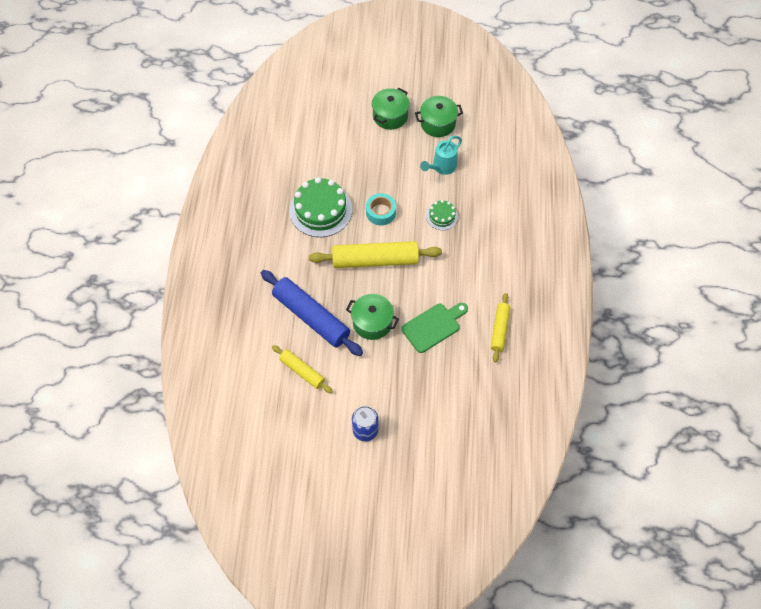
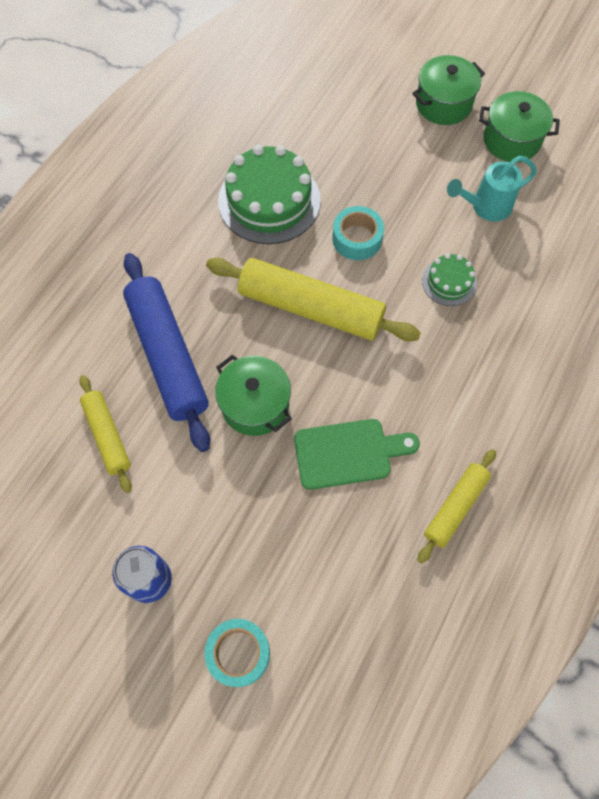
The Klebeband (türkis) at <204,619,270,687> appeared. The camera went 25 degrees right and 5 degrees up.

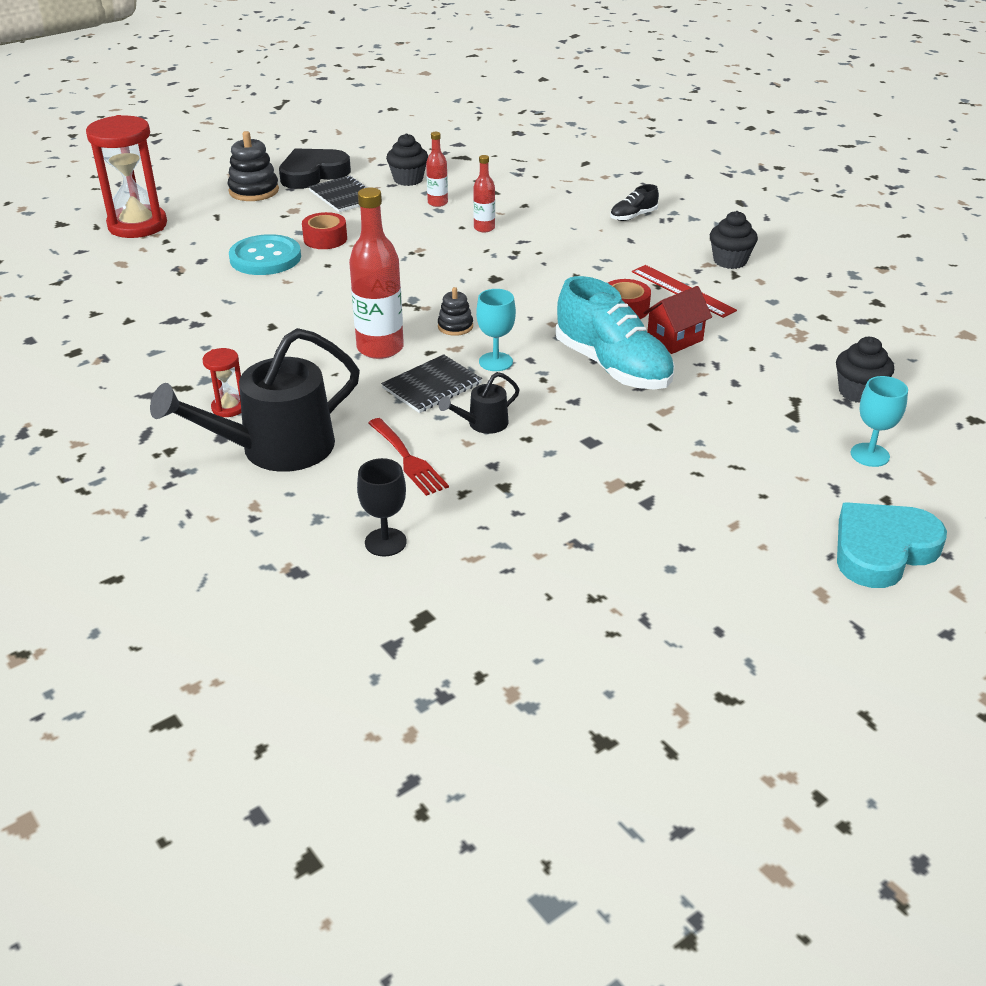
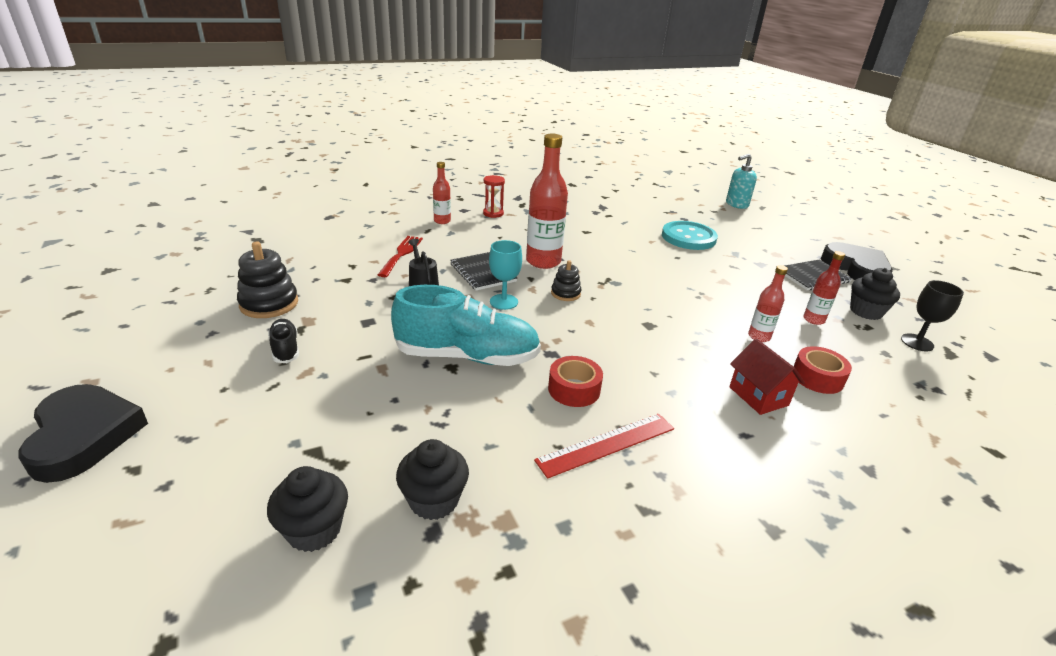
The Sanduhr (rot) at <86,115,167,238> was replaced by the Seifenspender (türkis) at <726,154,757,209>. The Stapelspielzeug (schwarz) moved from <228,131,279,201> to <237,242,298,318>. The Schuh (schwarz) moved from <610,184,659,221> to <268,319,299,363>. The Muffin (schwarz) moved from <710,211,758,269> to <396,439,469,520>. The Klebeband (rot) moved from <302,212,347,249> to <793,346,852,394>. The Schuh (türkis) at <556,276,675,389> turned 150 degrees counterclockwise. The Haus (rot) moved from <643,286,712,354> to <729,338,805,415>. The Gießkanne (schwarz) at <150,328,360,472> was replaced by the Flasche (rot) at <433,162,451,224>. The Kelch (türkis) at <850,376,908,467> disappeared. The Gabel (rot) at <368,418,449,496> turned 120 degrees clockwise. The Kelch (schwarz) moved from <357,458,407,556> to <901,280,964,351>. The Herz (türkis) at <837,502,947,588> became the Herz (schwarz) at <19,384,148,483>. The camera went 100 degrees right and 5 degrees down.

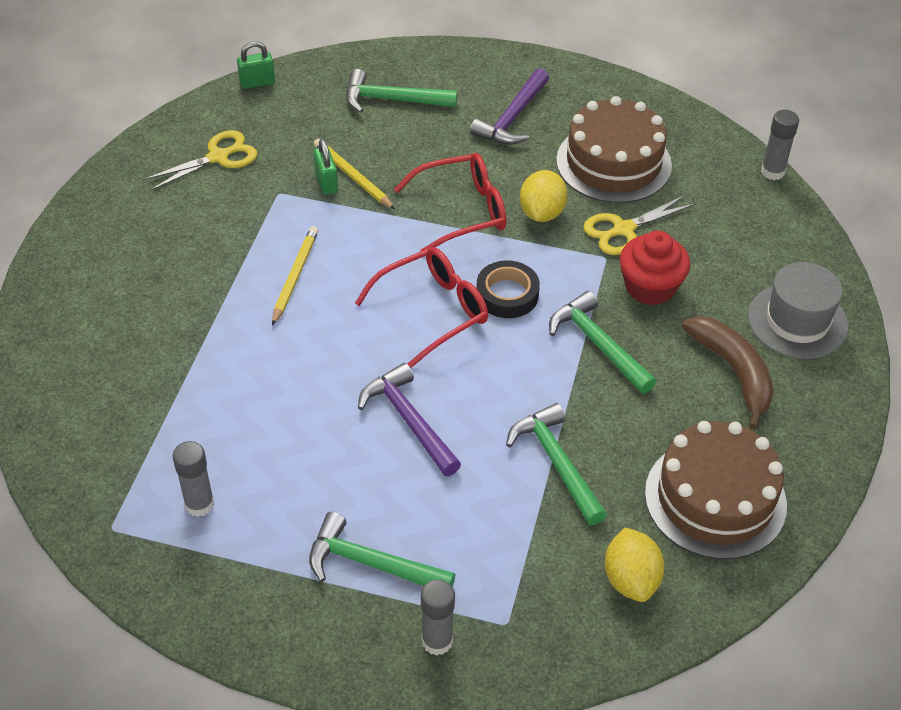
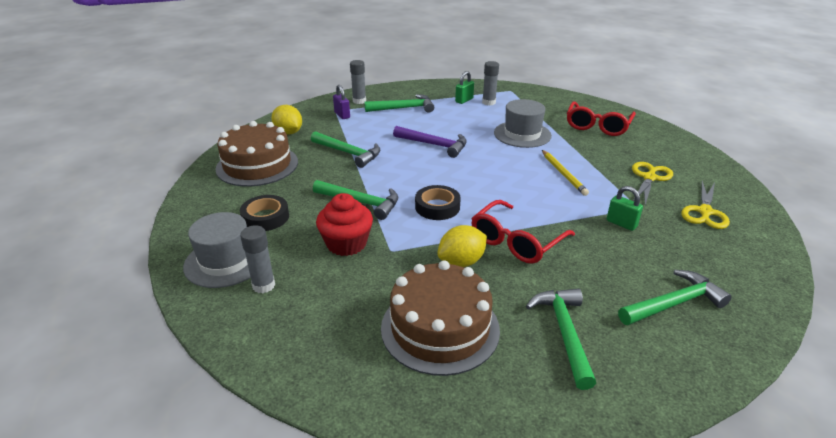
The Vorhängeschloss (grün) moved from <237,41,275,89> to <455,71,474,104>. The Hammer (lila) at <470,68,549,145> became the Hammer (grün) at <526,288,596,390>. The Klebestift (grau) moved from <761,110,799,180> to <240,225,275,293>. The Bleistift (gelb) at <314,139,395,209> disappeared. The Zitrone (gelb) at <520,170,568,222> turned 75 degrees clockwise. The Schere (gelb) moved from <583,195,695,255> to <632,162,673,205>. The Brille (rot) moved from <355,247,488,368> to <567,101,636,136>. The Banane (braun) at <682,316,774,430> was replaced by the Klebeband (schwarz) at <240,195,289,231>. The Vorhängeschloss (lila) at <333,85,350,119> appeared. The Hut (grau) at <494,99,552,148> appeared. The camera went 150 degrees right and 15 degrees down.

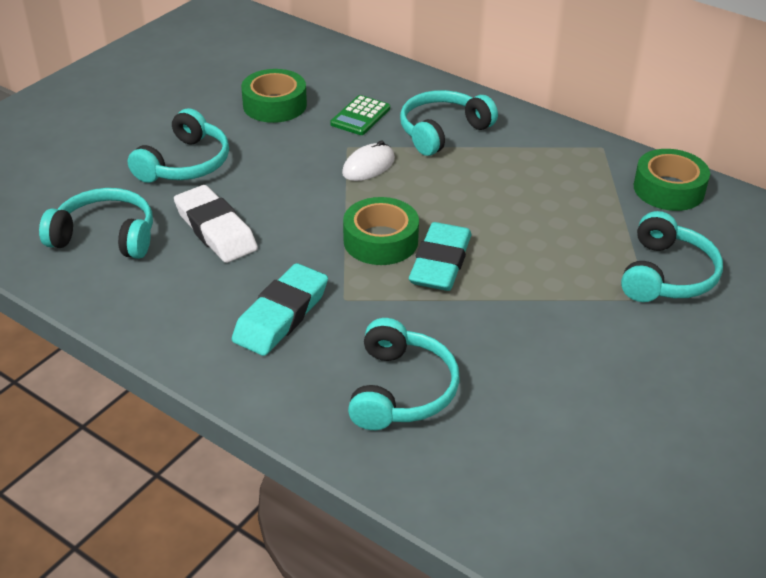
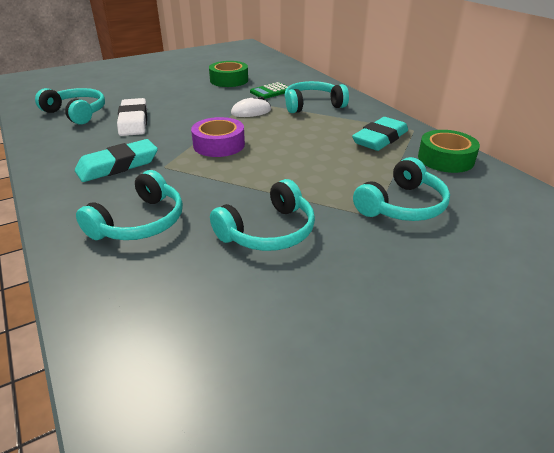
The Kopfhörer (türkis) moved from <128,108,229,183> to <210,179,315,251>. The Klebeband (grün) at <343,197,419,265> became the Klebeband (lila) at <191,117,245,157>. The Radiergummi (türkis) moved from <409,222,472,291> to <352,117,408,151>. The camera went 25 degrees right and 5 degrees down.

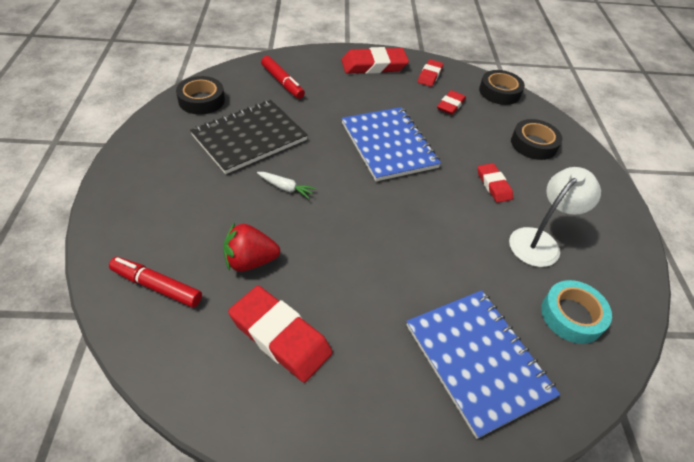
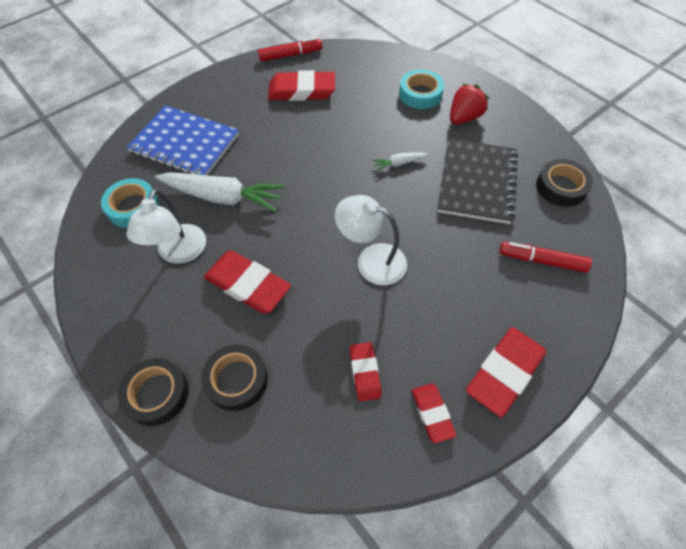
The Klebeband (schwarz) moved from <479,70,525,105> to <118,358,189,426>. The Notizbuch (blau) at <342,107,441,181> was replaced by the Lampe (weiß) at <335,195,407,285>. The Radiergummi (rot) at <478,163,513,203> changed to 1.73 times the size. The Erdbeere (rot) moved from <223,223,280,272> to <450,84,489,124>. The Filzstift (rot) moved from <109,257,202,307> to <258,37,322,62>. The Klebeband (türkis) at <399,69,444,109> appeared. The Karotte (weiß) at <155,172,285,212> appeared. The camera went 145 degrees right and 10 degrees up.

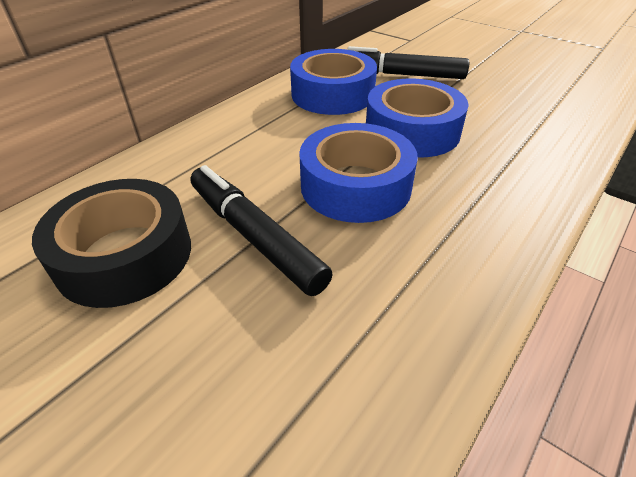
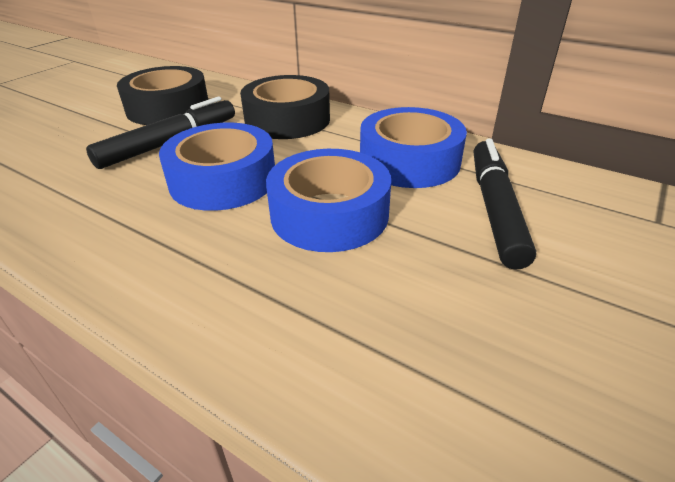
The Klebeband (schwarz) at <240,75,330,139> appeared. The camera went 85 degrees right and 5 degrees down.

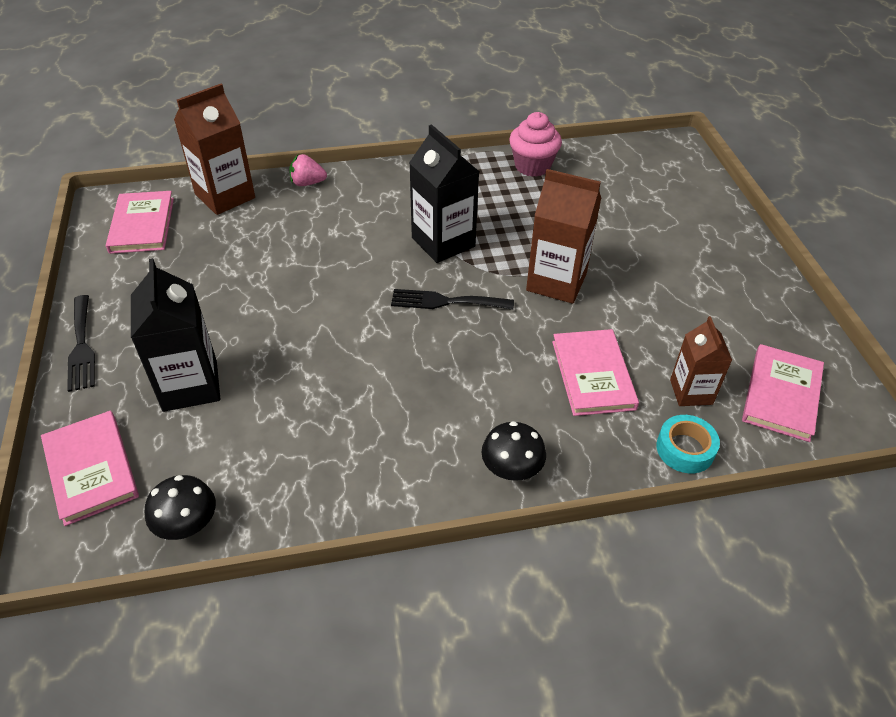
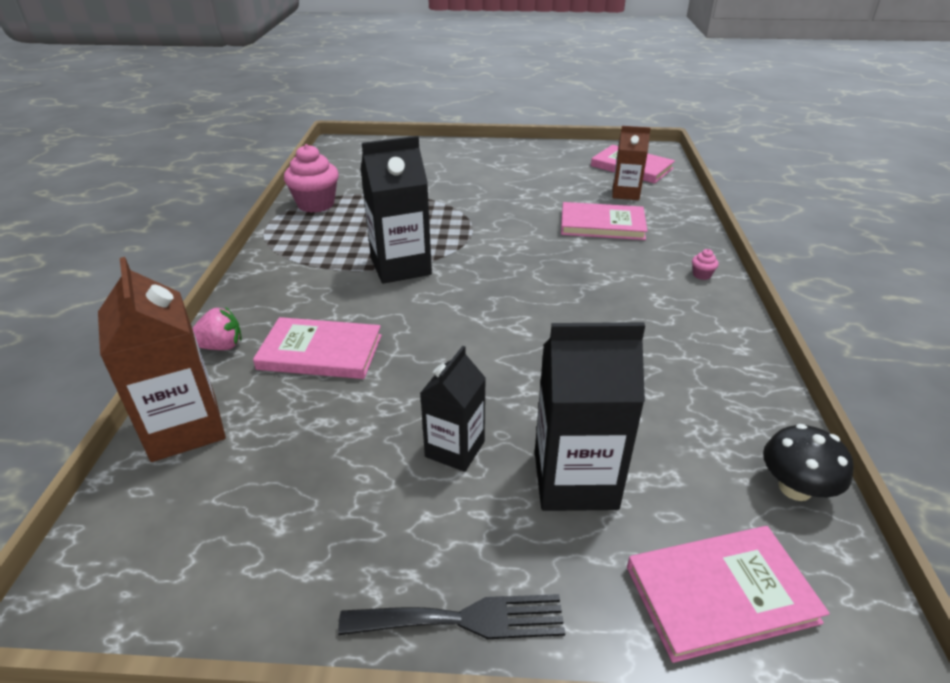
The Erdbeere (rosa) at <289,154,327,186> turned 120 degrees counterclockwise. The Getränkekarton (braun) at <526,169,601,304> disappeared. The Buch (rosa) moved from <106,191,174,254> to <253,317,382,379>. The Gabel (schwarz) at <391,289,514,310> disappeared. The Klebeband (türkis) at <656,415,720,473> disappeared. The Pilz (schwarz) at <481,421,546,481> was replaced by the Muffin (rosa) at <692,249,719,280>. The Getränkekarton (schwarz) at <420,346,486,472> appeared. The camera went 75 degrees left and 10 degrees down.

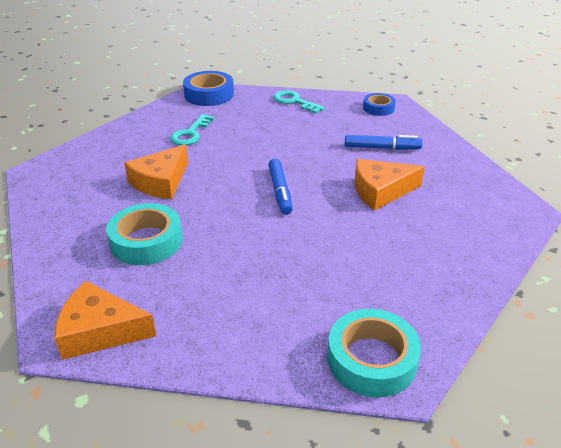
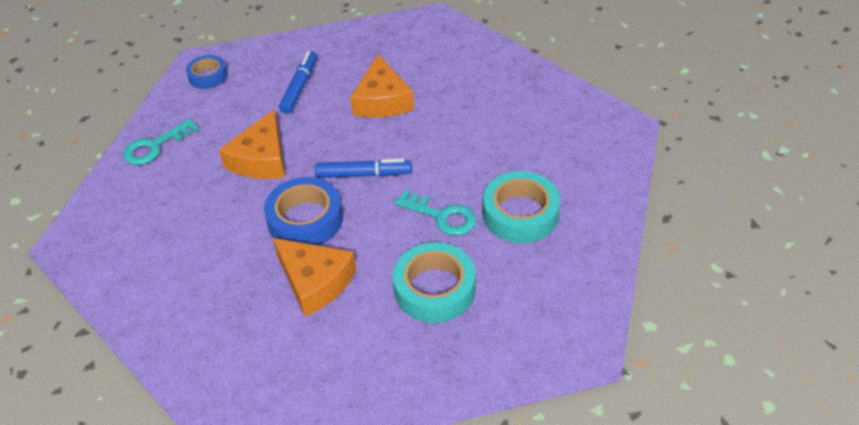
The Klebeband (blau) moved from <183,71,234,106> to <264,177,343,245>. The Schlüssel (türkis) moved from <170,114,215,145> to <394,190,476,236>. The Käse (orange) moved from <55,281,156,360> to <219,109,285,179>. The Klebeband (türkis) moved from <327,309,421,397> to <483,171,560,243>. The camera went 80 degrees left and 10 degrees up.

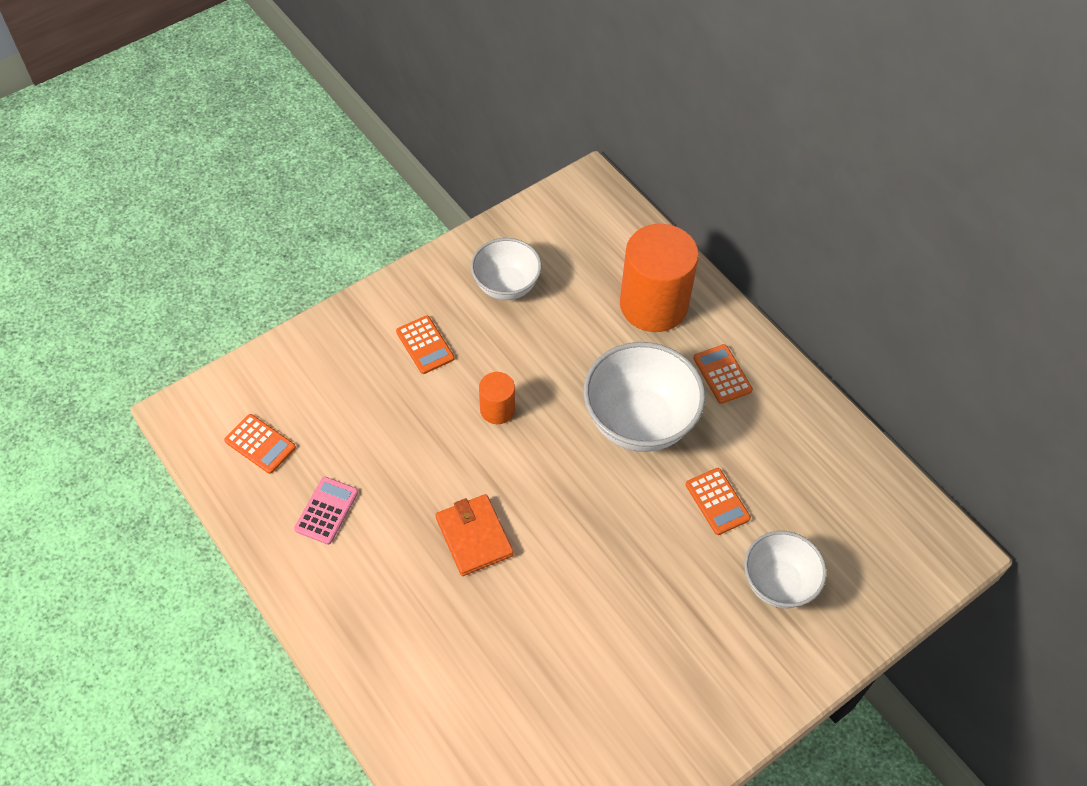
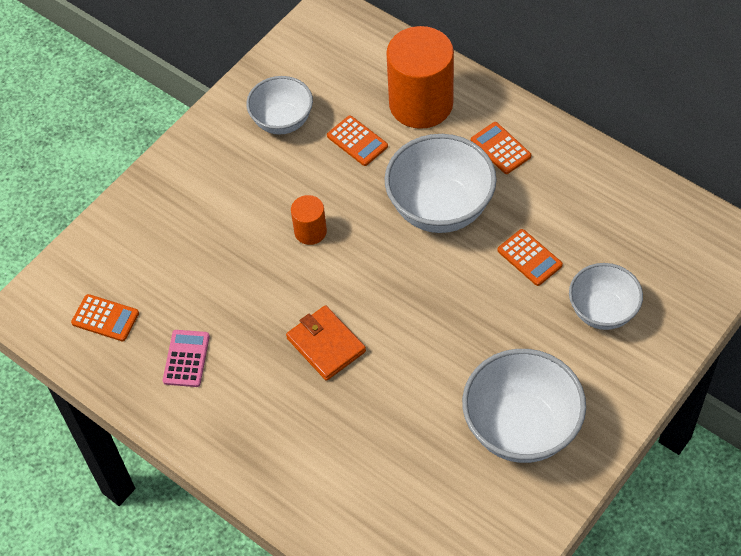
The Taschenrechner (orange) moved from <396,315,454,374> to <327,116,388,166>. The Schüssel (weiß) at <462,349,586,463> appeared. The camera went 10 degrees left and 0 degrees up.

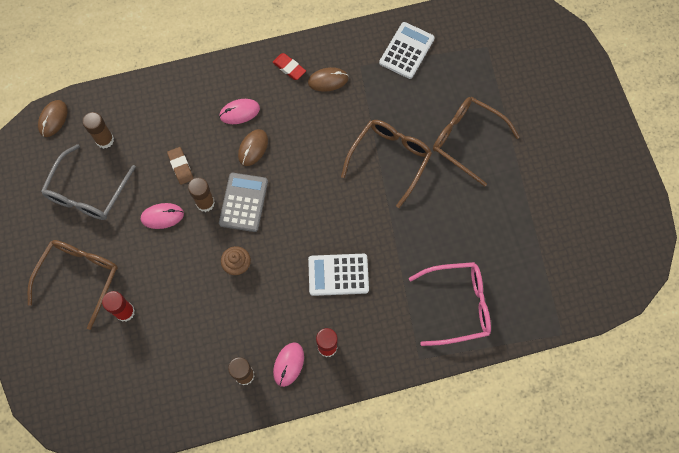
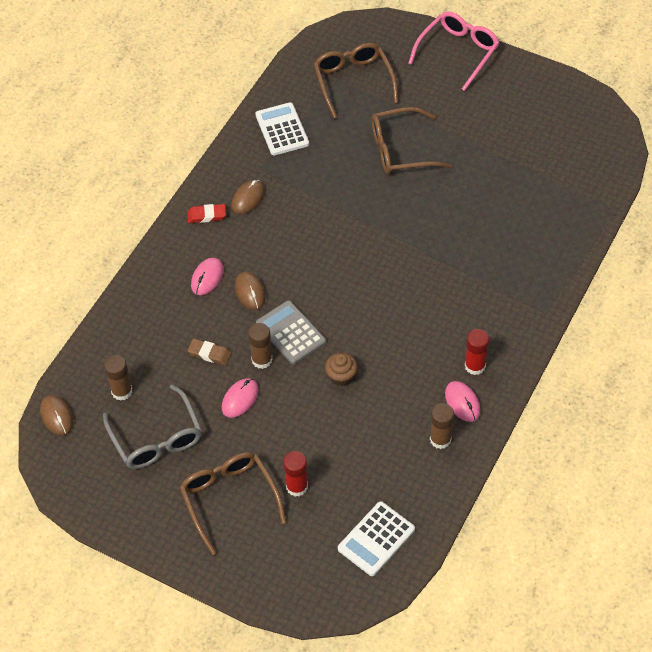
The Brille (braun) moved from <341,120,432,208> to <314,43,398,118>. The Taschenrechner (weiß) moved from <308,254,369,296> to <338,501,415,576>. The Brille (rosa) moved from <409,262,491,346> to <408,11,499,91>. The camera went 45 degrees left and 15 degrees down.

